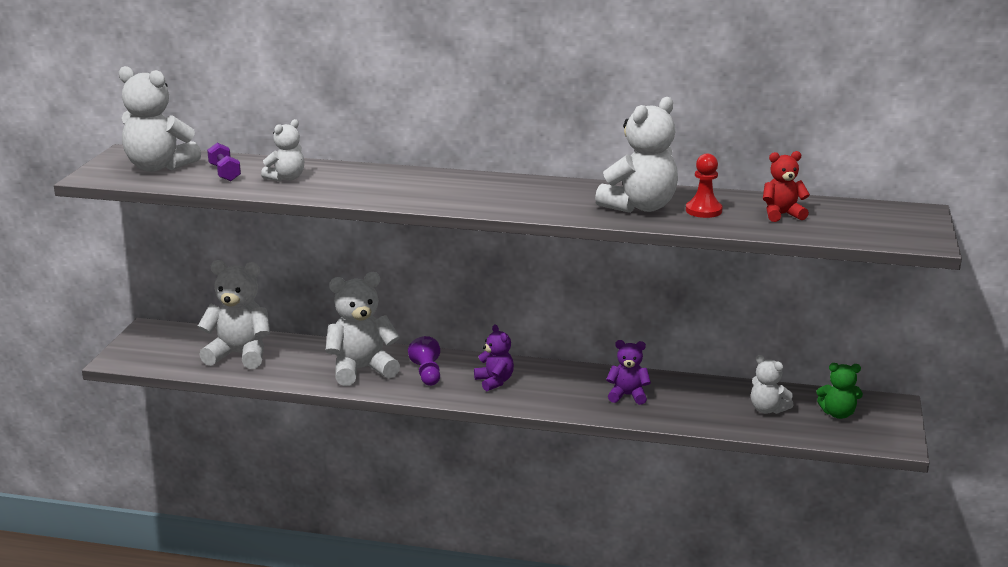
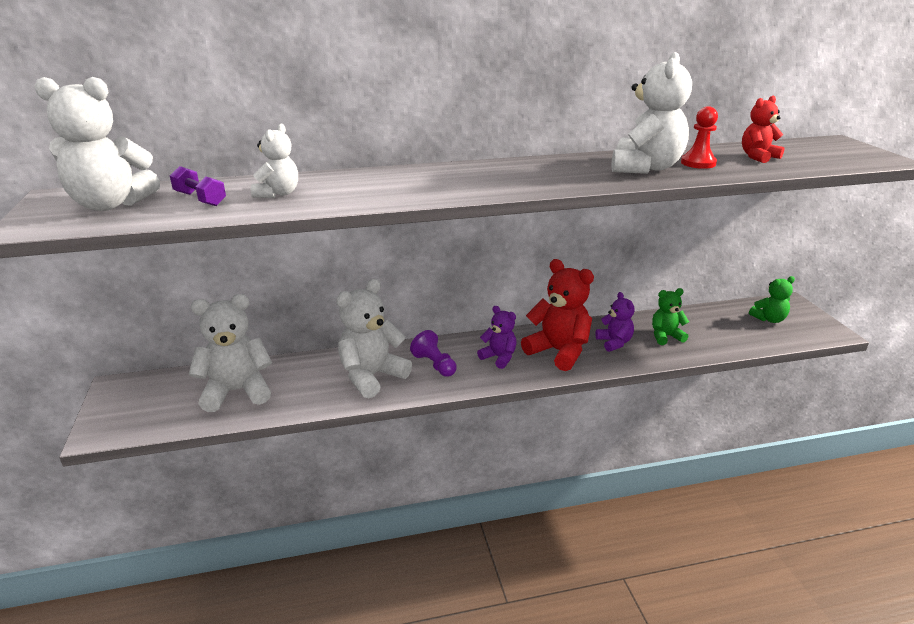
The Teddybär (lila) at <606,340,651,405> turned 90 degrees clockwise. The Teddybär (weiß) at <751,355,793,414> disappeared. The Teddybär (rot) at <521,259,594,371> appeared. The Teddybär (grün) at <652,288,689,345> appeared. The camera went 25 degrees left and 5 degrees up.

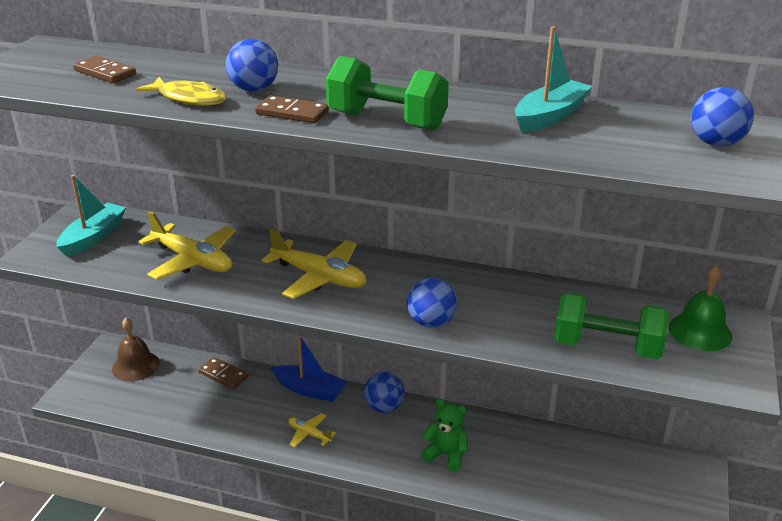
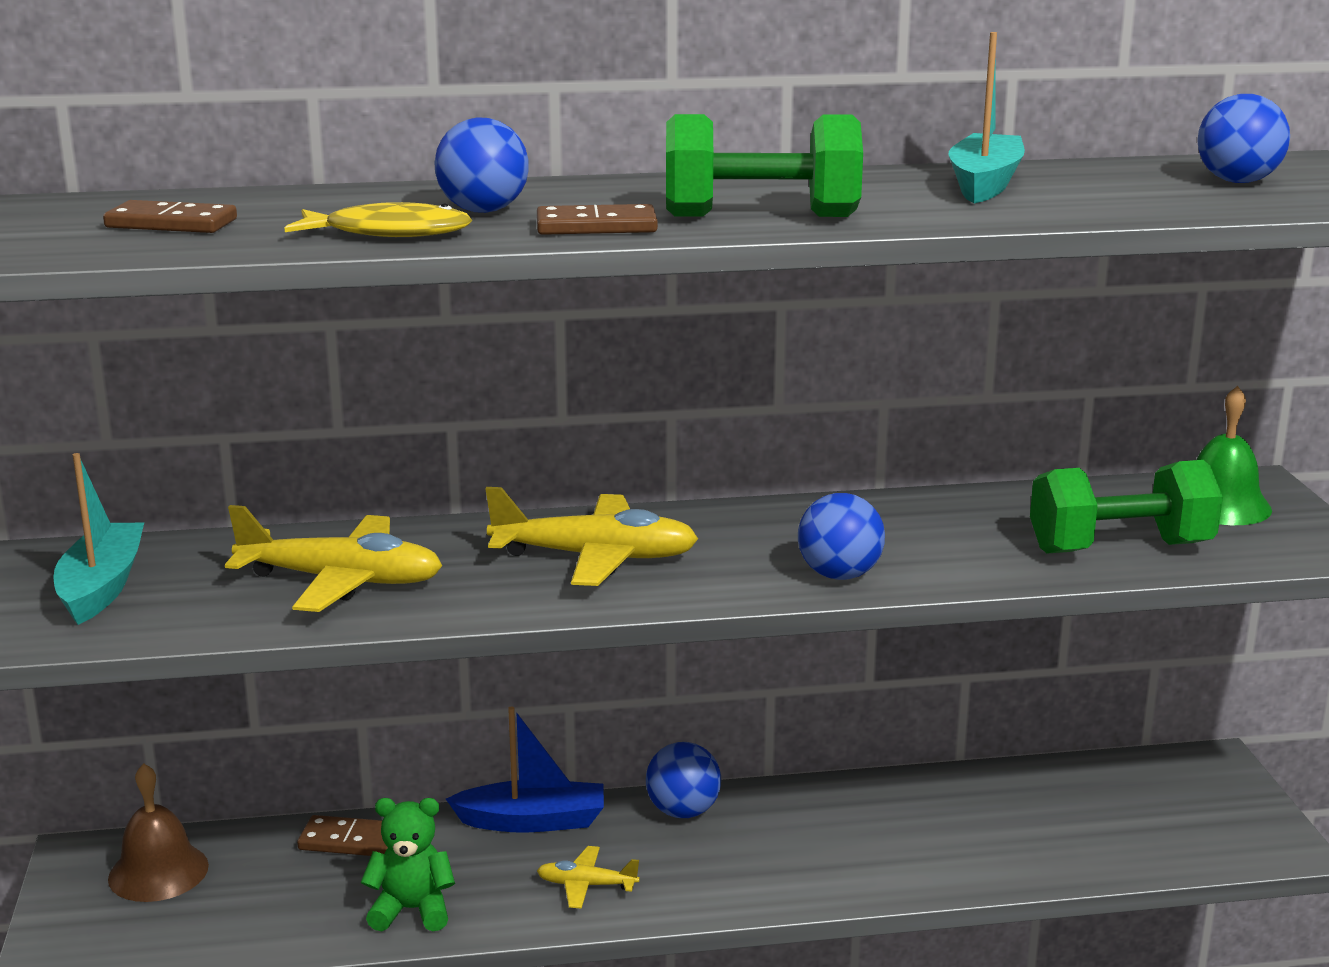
The Teddybär (grün) moved from <421,398,468,471> to <361,798,455,931>. The camera went 25 degrees left and 10 degrees down.

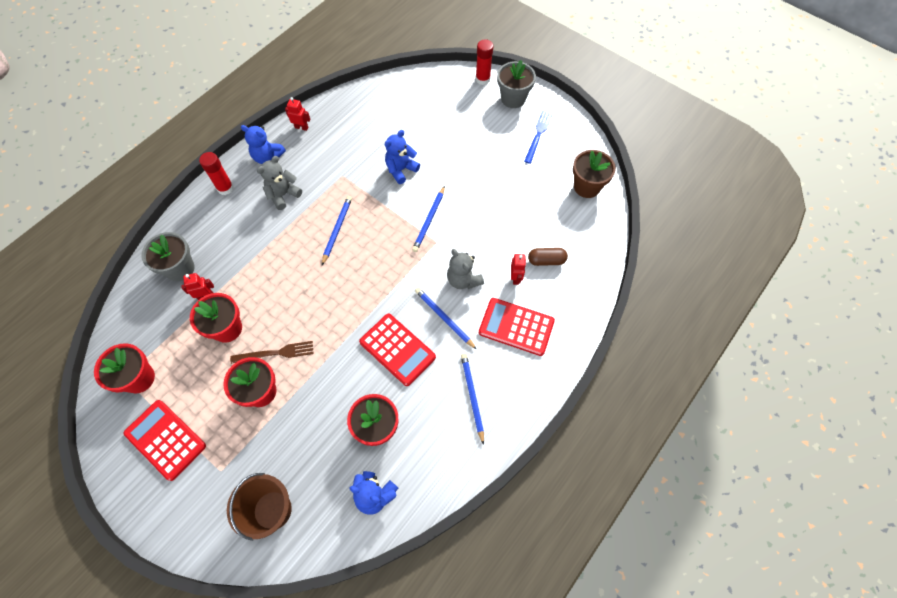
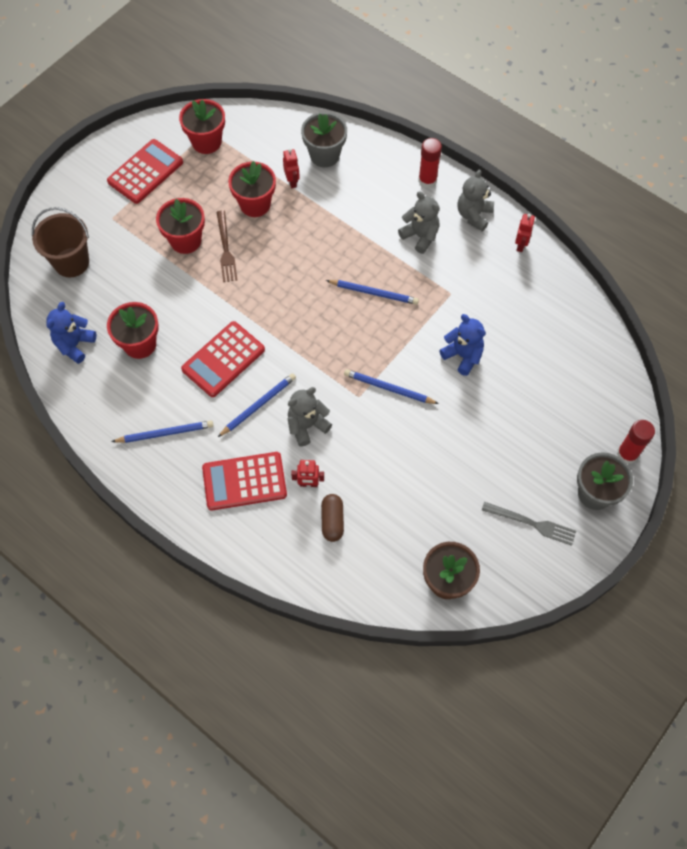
The Gabel (blau) at <524,111,553,164> became the Gabel (grau) at <482,502,576,546>. The Teddybär (blau) at <241,125,286,164> became the Teddybär (grau) at <457,170,494,231>. The Taschenrechner (rot) at <479,298,555,356> turned 120 degrees counterclockwise. The camera went 90 degrees right and 0 degrees up.

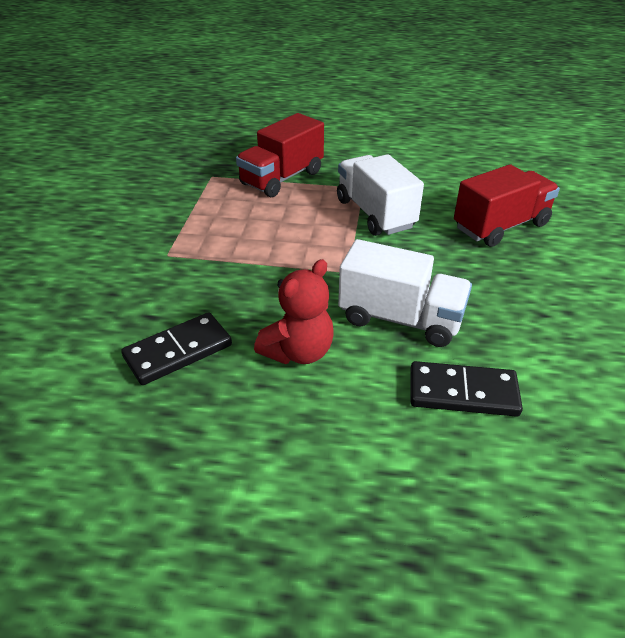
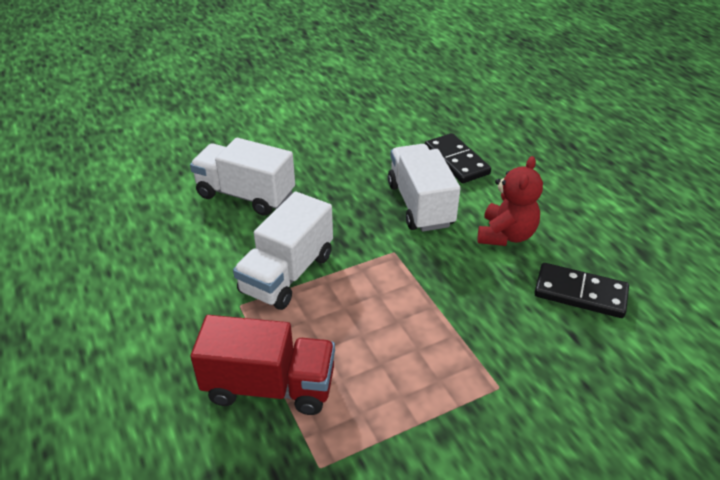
The Lastwagen (rot) at <454,164,560,247> became the Lastwagen (weiß) at <190,138,295,216>. The Teddybär (rot) at <254,259,334,364> turned 105 degrees clockwise. The camera went 125 degrees left and 0 degrees up.

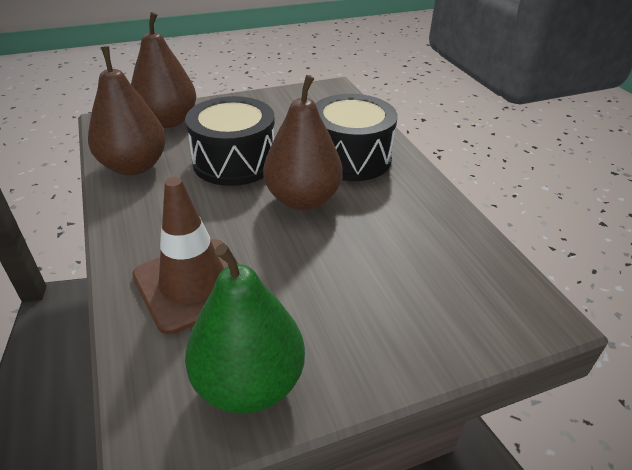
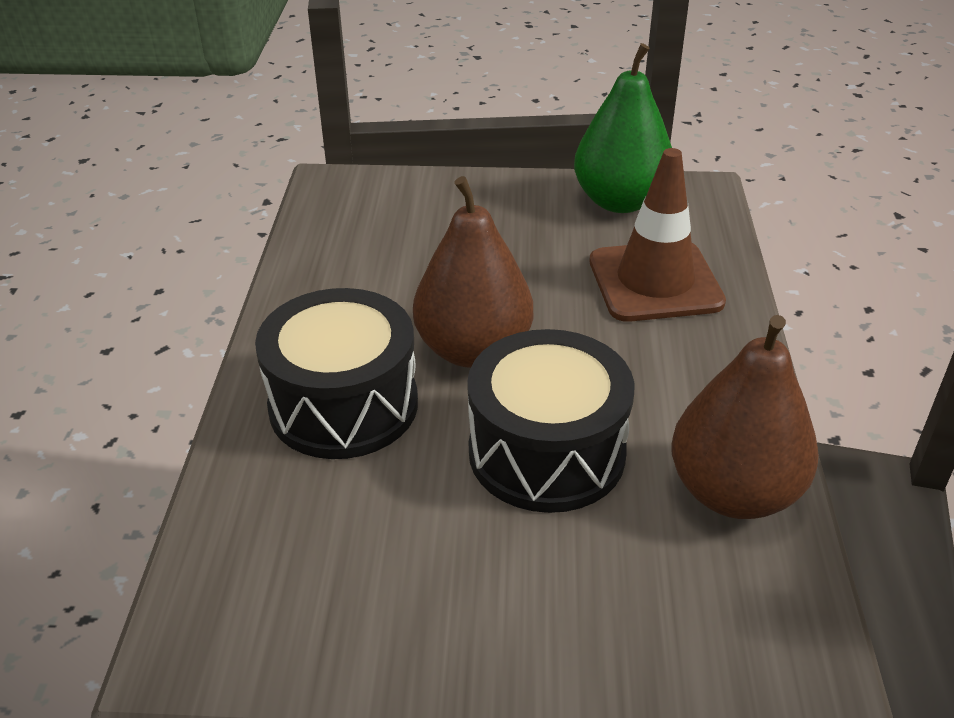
The Birne (braun) at <131,12,196,128> disappeared. The camera went 155 degrees left and 0 degrees up.

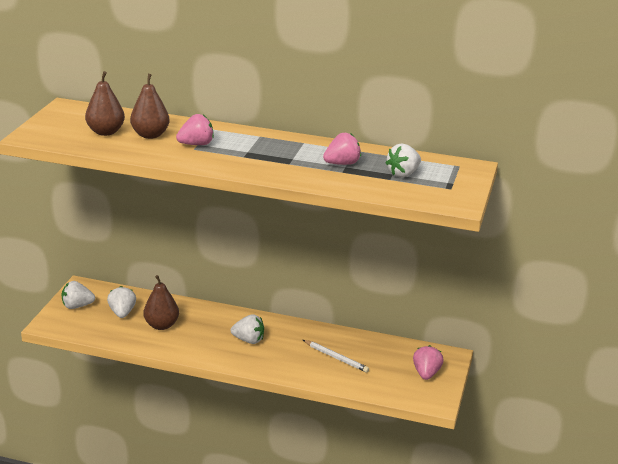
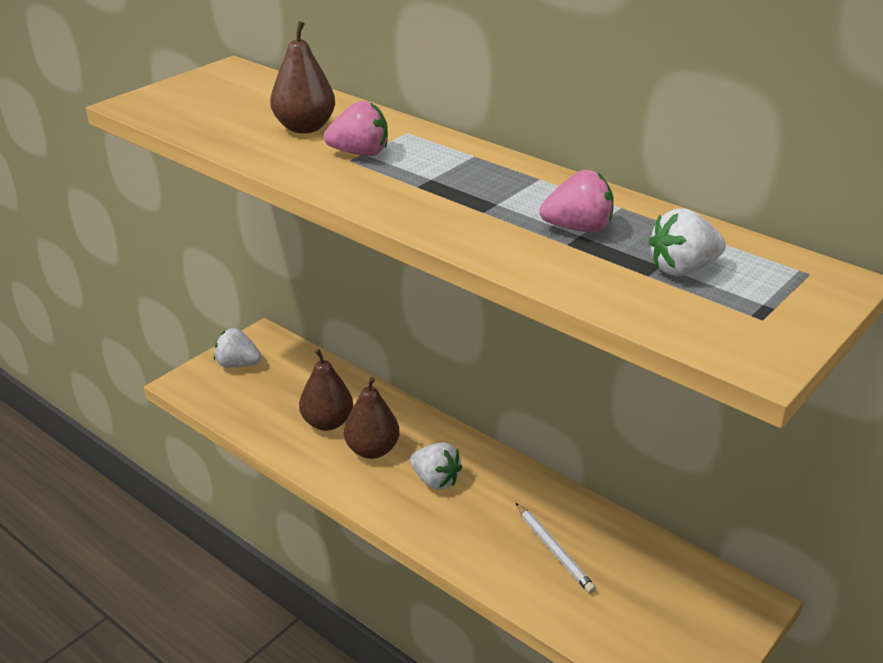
The Birne (braun) moved from <85,71,125,136> to <344,377,399,459>. The Erdbeere (weiß) at <107,286,136,318> disappeared. The Erdbeere (rosa) at <413,345,444,380> disappeared. The camera went 25 degrees right and 5 degrees up.

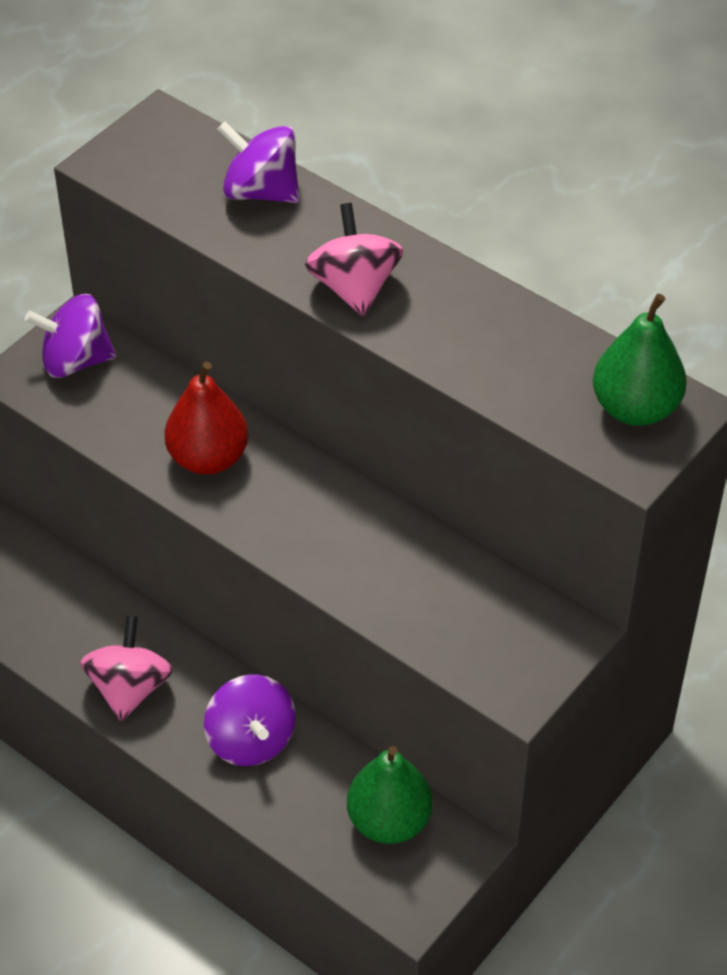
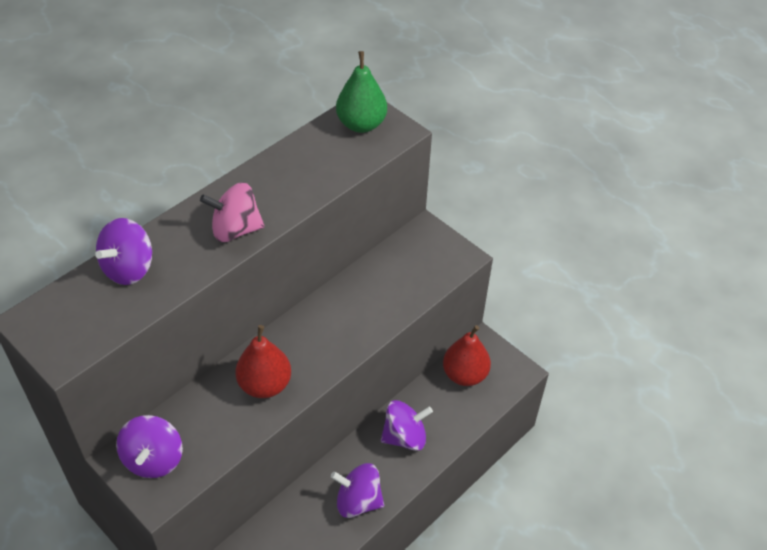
The Kreisel (rosa) at <80,615,173,721> became the Kreisel (lila) at <331,463,384,518>. The Birne (grün) at <347,746,433,844> became the Birne (rot) at <443,325,491,386>. The camera went 85 degrees left and 0 degrees up.

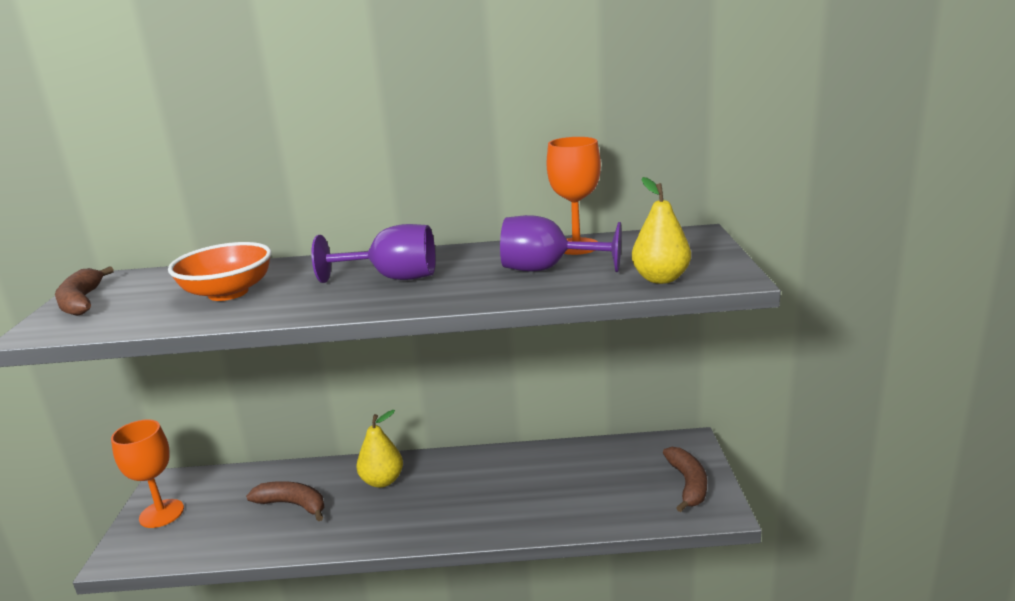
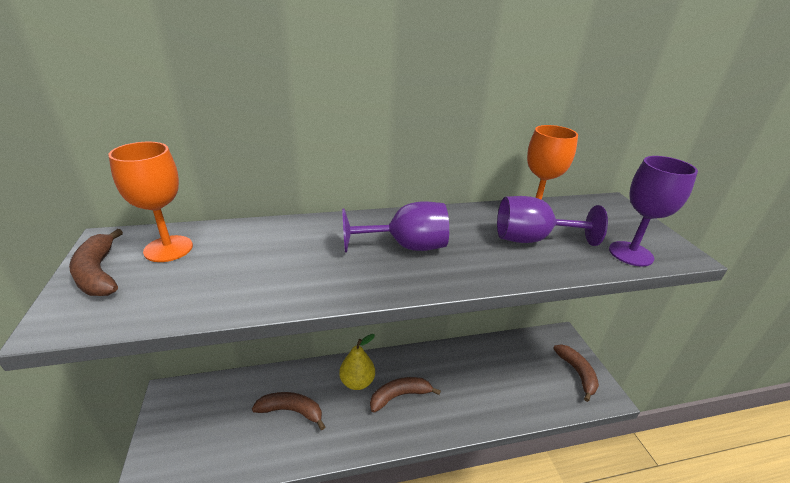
The Birne (gelb) at <632,177,691,284> was replaced by the Kelch (lila) at <609,156,698,267>. The Schüssel (orange) at <168,242,272,301> disappeared. The Kelch (orange) moved from <111,419,184,528> to <108,142,193,262>. The Banane (braun) at <370,377,441,413> appeared. The camera went 15 degrees left and 10 degrees up.

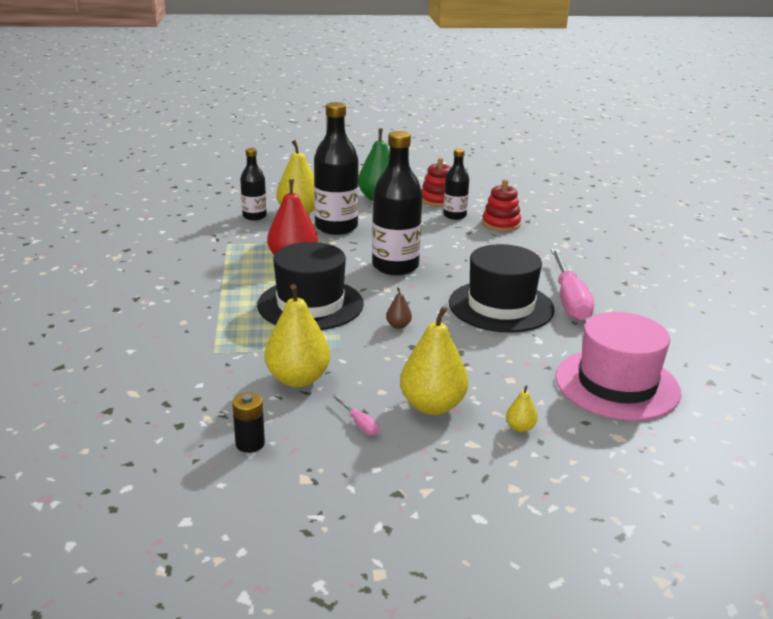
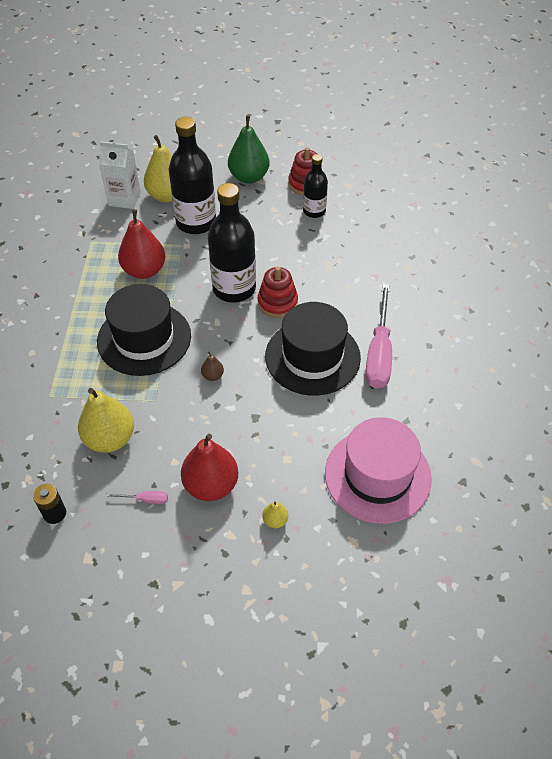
The Flasche (schwarz) at <240,148,267,220> was replaced by the Getränkekarton (weiß) at <99,141,141,209>. The Stapelspielzeug (rot) moved from <482,179,521,232> to <258,267,298,318>. The Birne (gelb) at <400,306,468,415> became the Birne (rot) at <181,434,238,501>. The Schraubenzieher (rosa) at <332,394,379,435> turned 60 degrees counterclockwise. The camera went 10 degrees right and 25 degrees up.

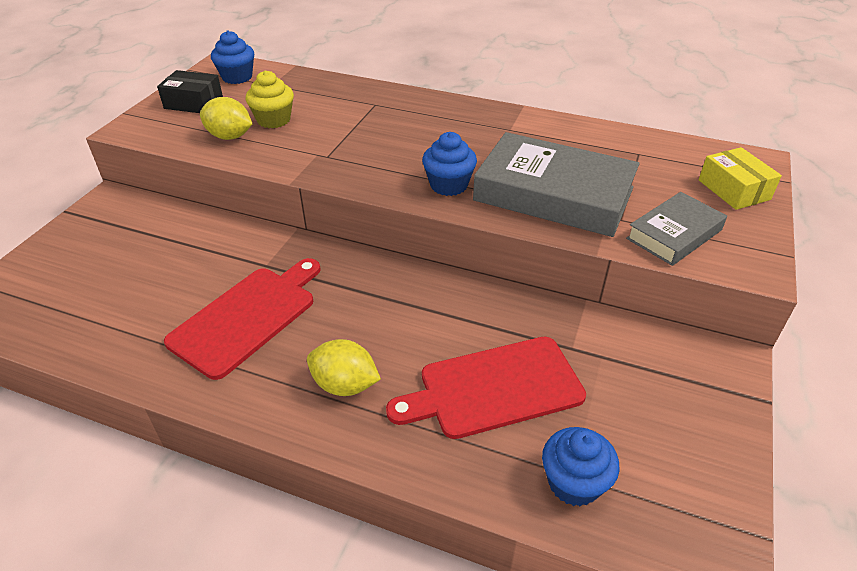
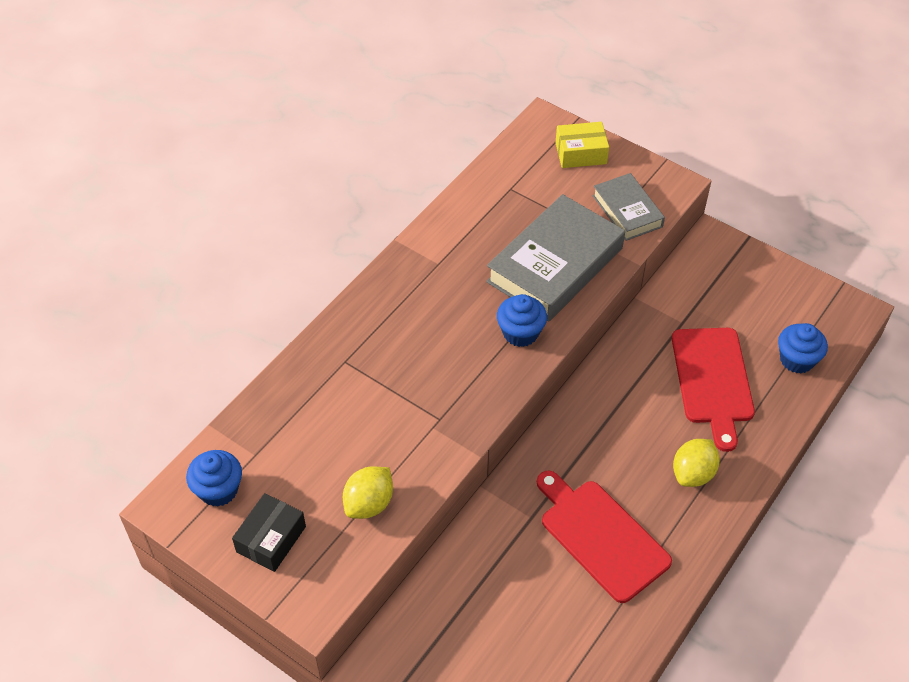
The Muffin (gelb) at <245,70,294,128> disappeared. The camera went 75 degrees left and 10 degrees up.

